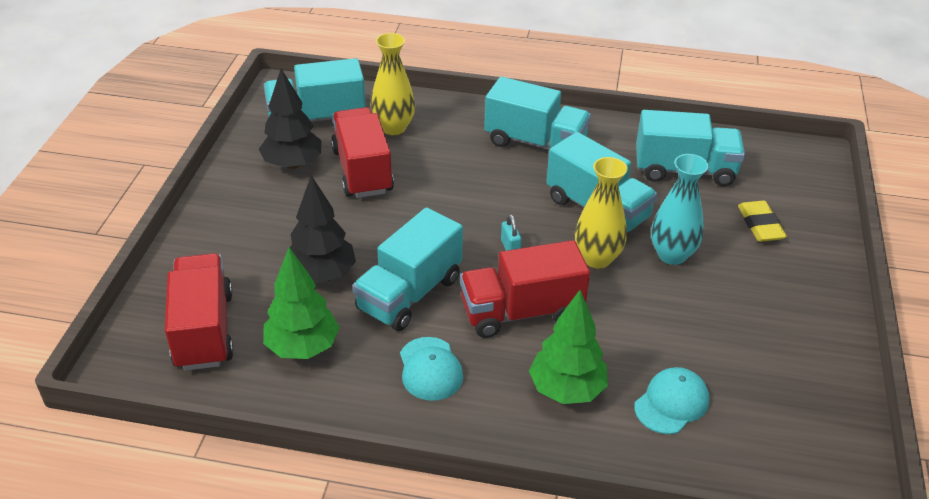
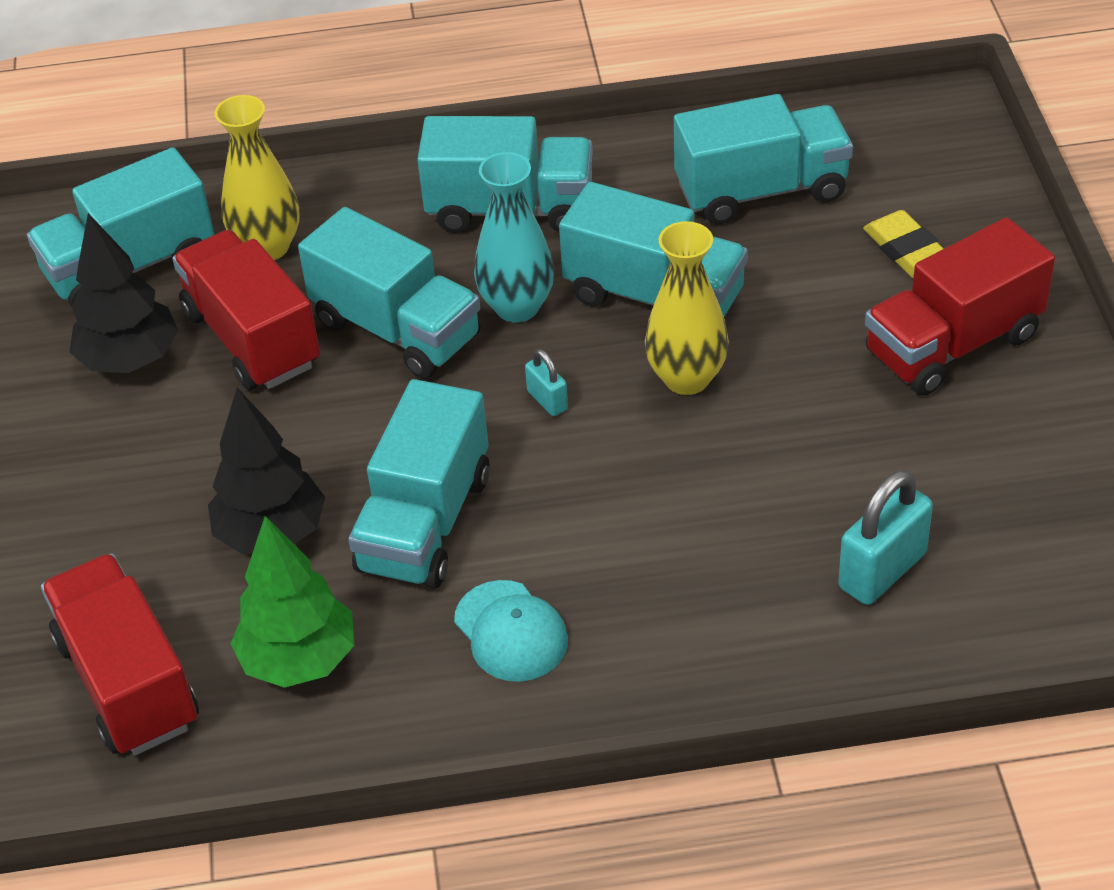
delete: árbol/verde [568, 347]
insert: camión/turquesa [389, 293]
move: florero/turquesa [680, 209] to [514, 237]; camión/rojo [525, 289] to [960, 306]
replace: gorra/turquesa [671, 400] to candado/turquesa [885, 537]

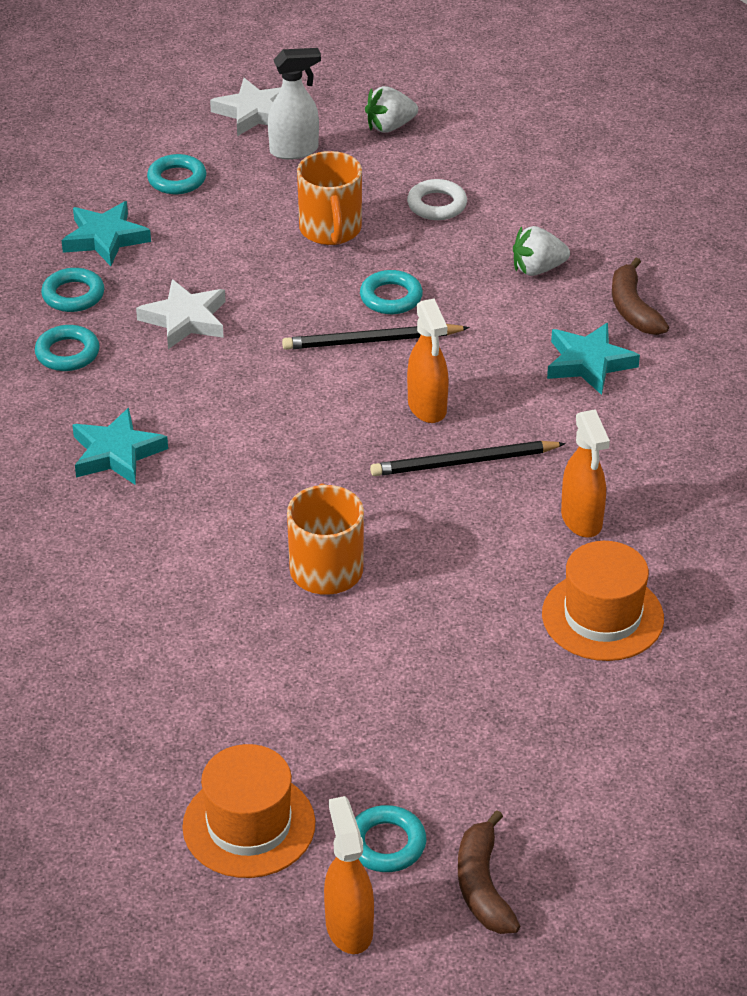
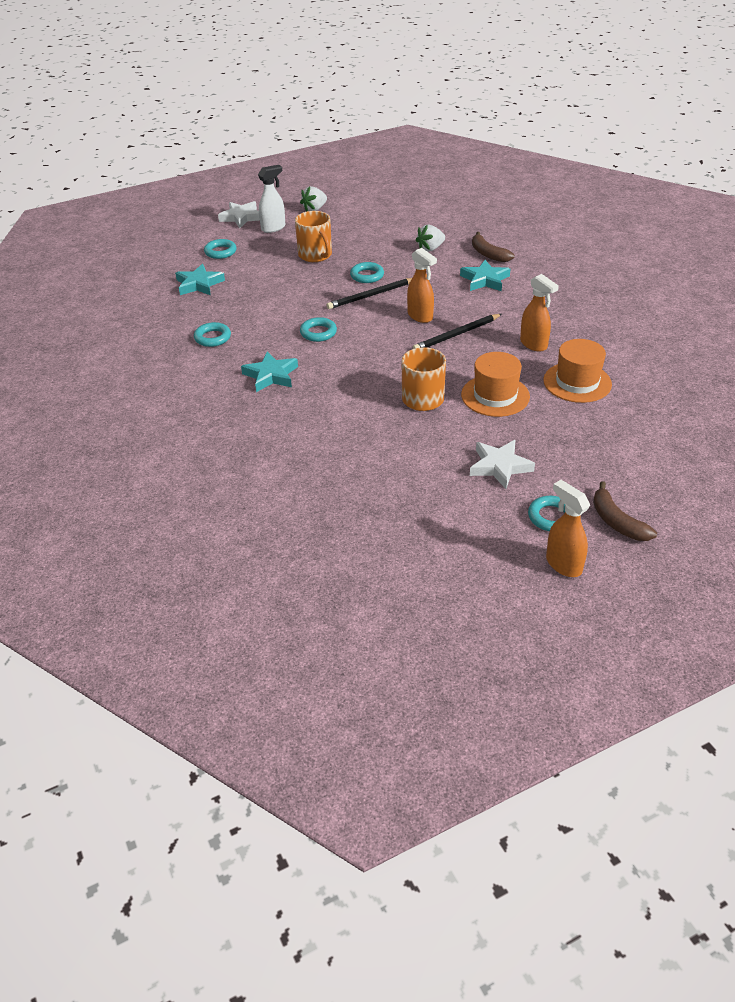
delete: anillo/blanco [437, 199]
move: anillo/turquesa [72, 290] to [318, 329]; sombrero/naranja [249, 811] to [495, 384]; estrella/blanco [181, 314] to [502, 464]

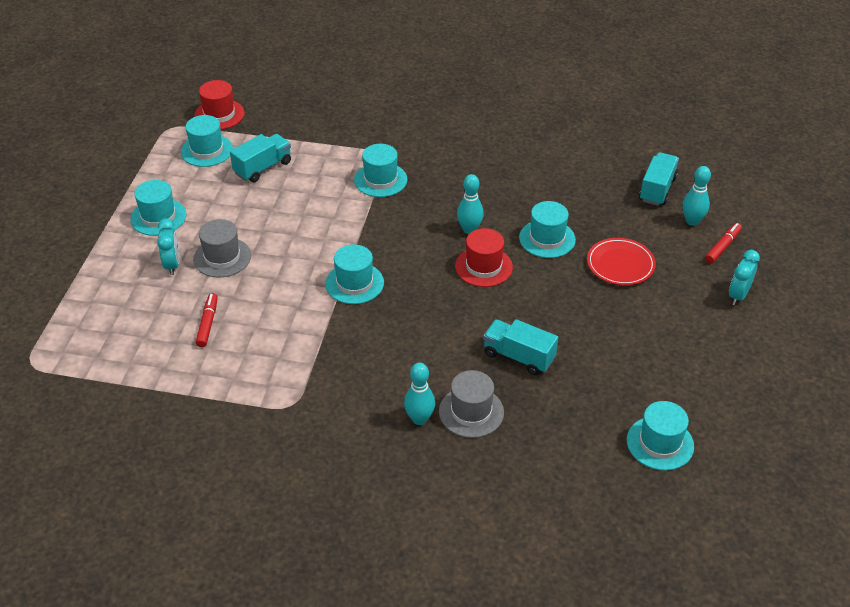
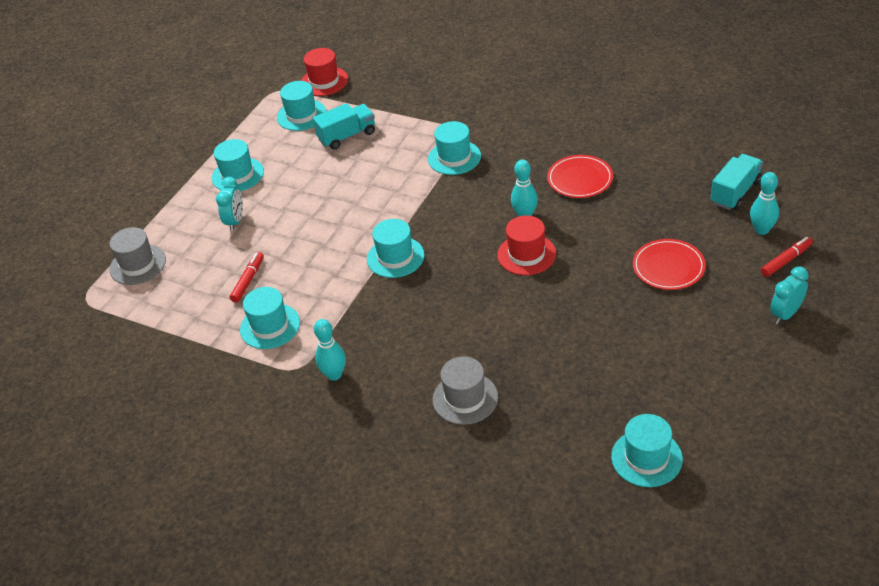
delete: camión/turquesa [520, 347]
insert: plato/rojo [580, 176]
move: sombrero/gris [222, 248] to [138, 256]; sombrero/turquesa [547, 229] to [270, 318]; bolo/turquesa [419, 394] to [330, 350]

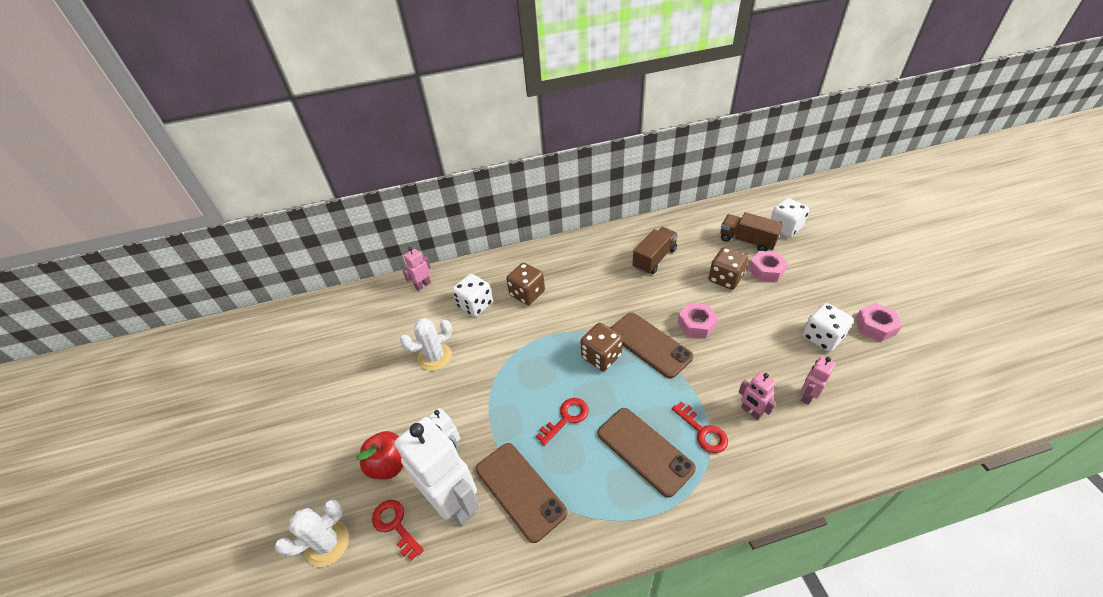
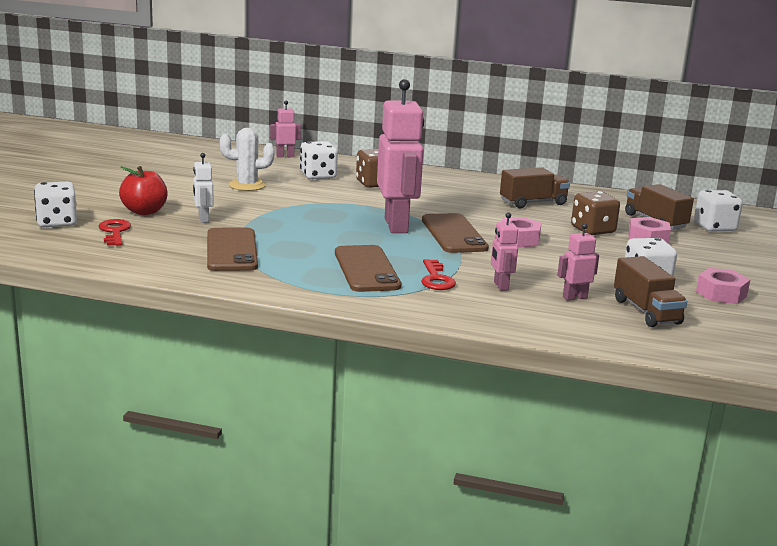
delete: robot/blanco [436, 471]; llave/rojo [562, 422]
insert: camión/marrón [650, 291]
replace: cactus/blanco [312, 533] to dado/blanco [55, 204]; dado/marrón [602, 347] to robot/rosa [400, 156]

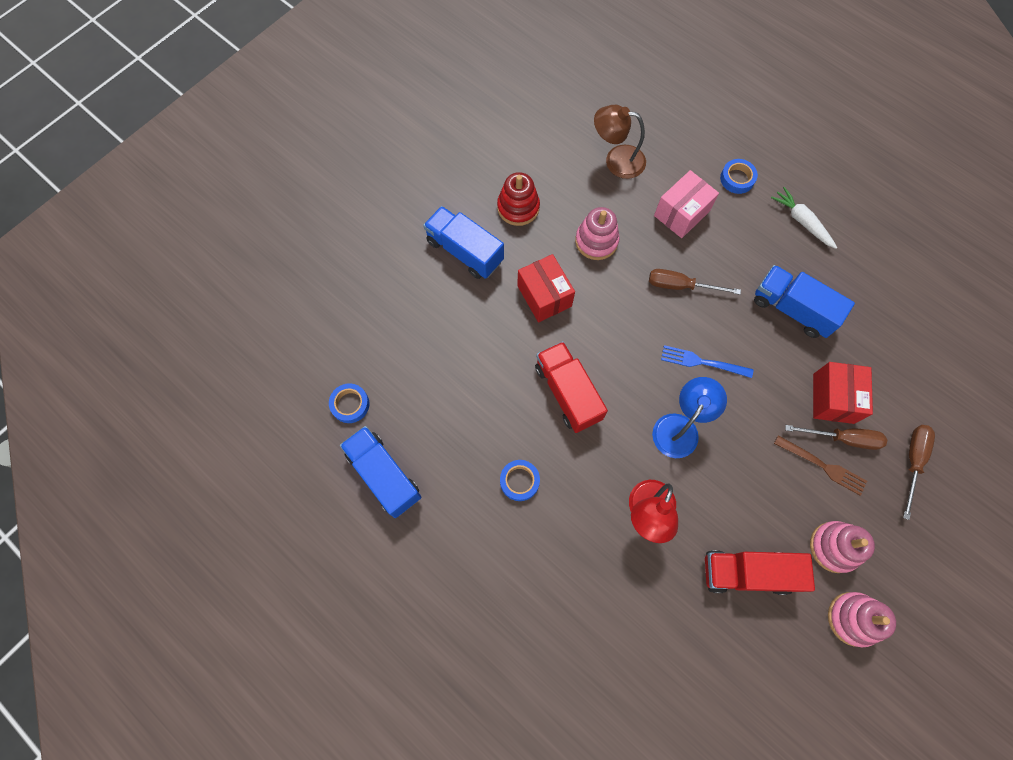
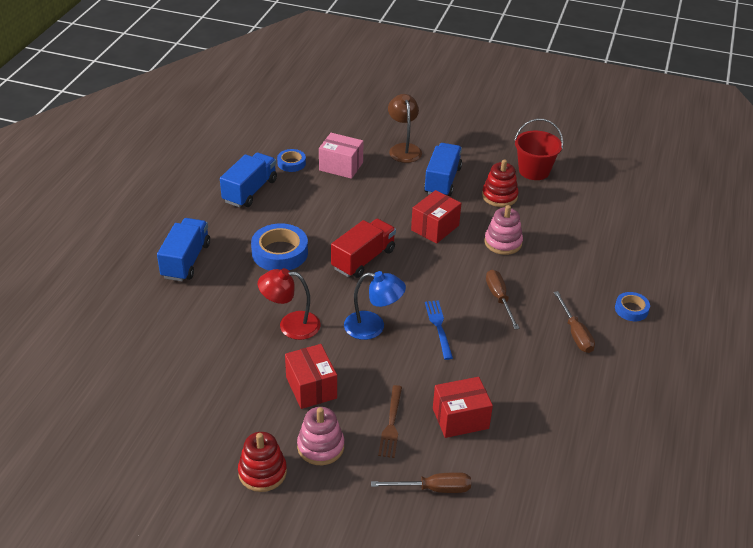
delete: camión/rojo [760, 572]; zanahoria/blanco [804, 218]
insert: caja/rojo [311, 376]; balde/rojo [538, 149]
move: camión/azul [804, 301] to [183, 249]; caja/rosa [686, 204] to [341, 156]; lámpara/marrón [620, 142] to [405, 128]; destornillador/marrón [836, 437] to [574, 322]
recolor: juguete apilable/rosa [862, 619] to juguete apilable/rojo [262, 462]
resize: cinta adhesiva/azul [520, 480] = [279, 247] x1.78

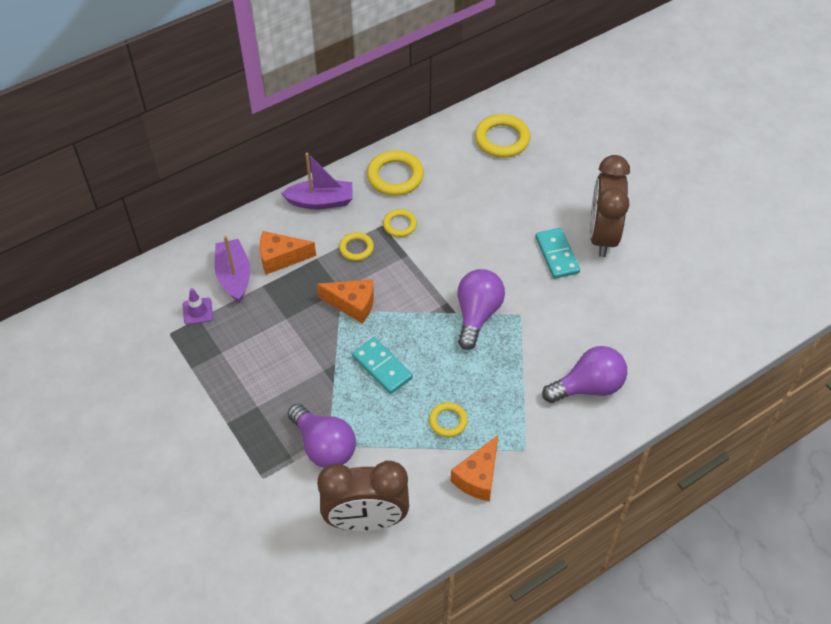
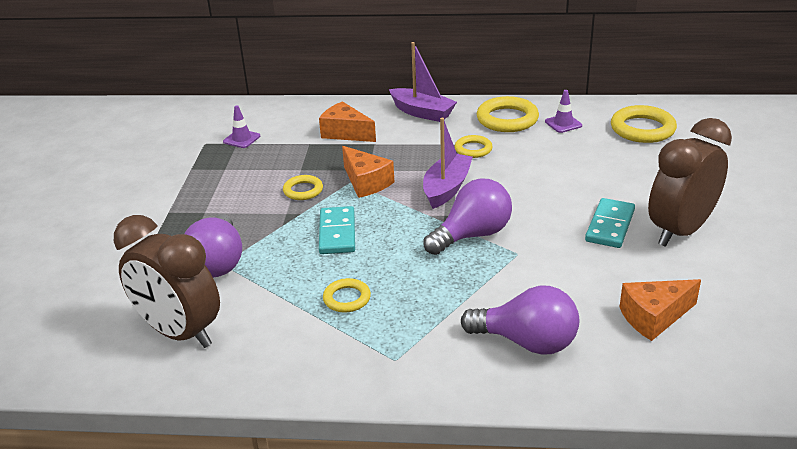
insert: cono de tráfico/morado [563, 111]
move: anillo/amarillo [356, 246] to [303, 187]; barco/morado [232, 269] to [448, 163]; queso/naranja [474, 468] to [660, 310]

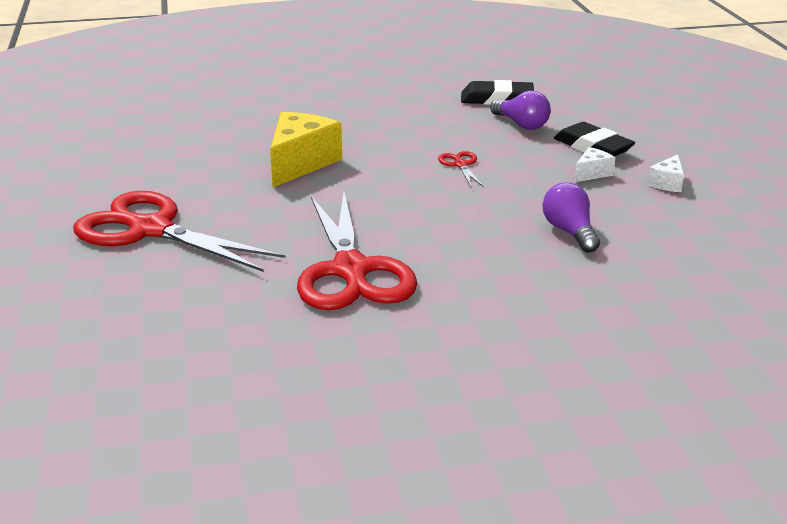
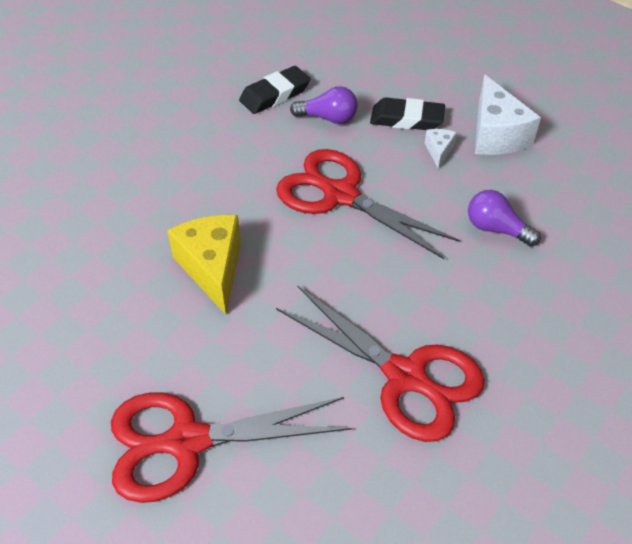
resize: tijeras/rojo [461, 169] = [368, 204] x2.46; queso/blanco [665, 173] = [508, 115] x2.06

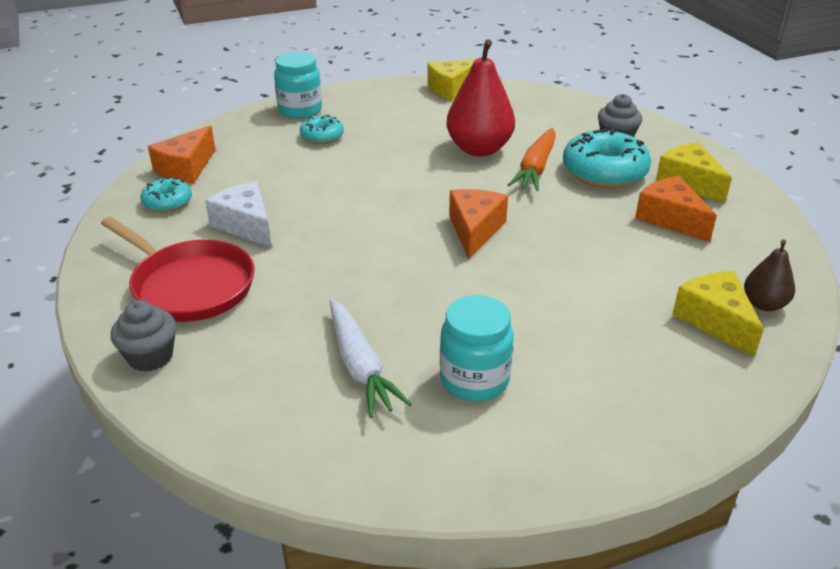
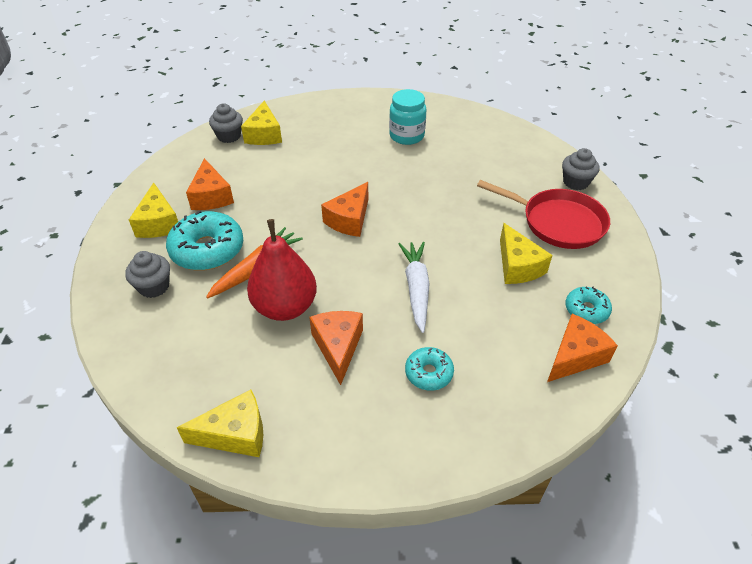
delete: tarro/turquesa [298, 85]
insert: queso/naranja [336, 348]
move: zanahoria/blanco [370, 358] to [414, 287]
replace: pera/marrón [769, 275] to magdalena/gris [226, 123]
recolor: queso/blanco [238, 214] to queso/amarillo [526, 253]
rotate: sartén/rojo [178, 269] = [543, 214] 150 degrees clockwise

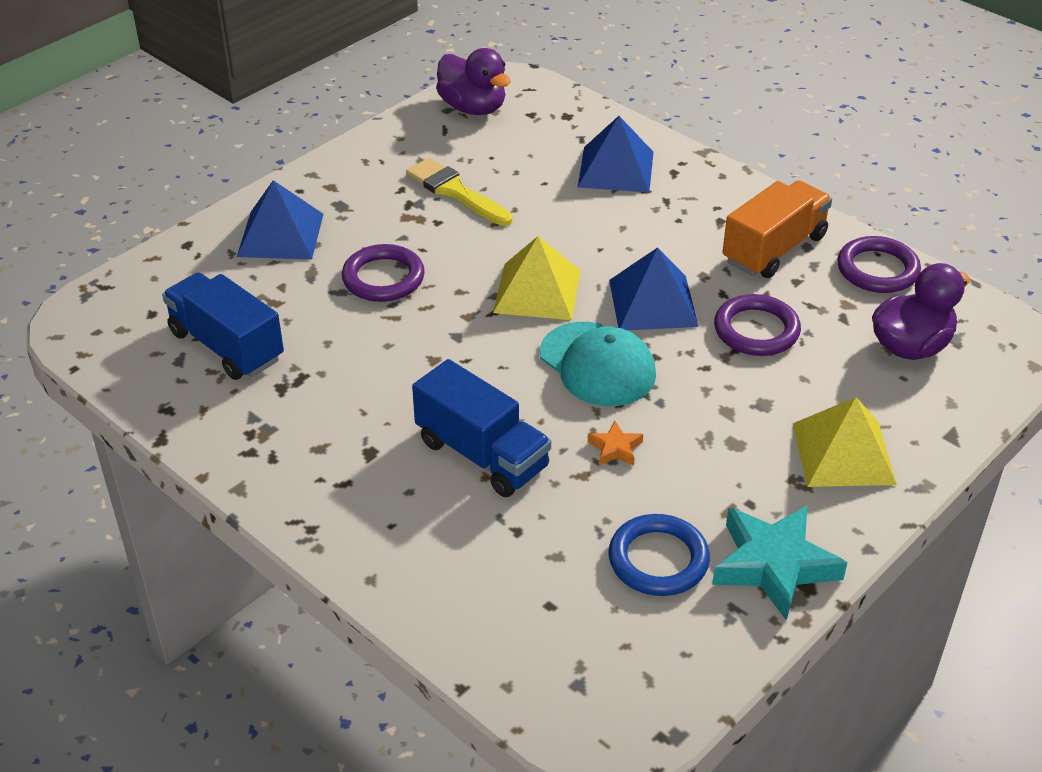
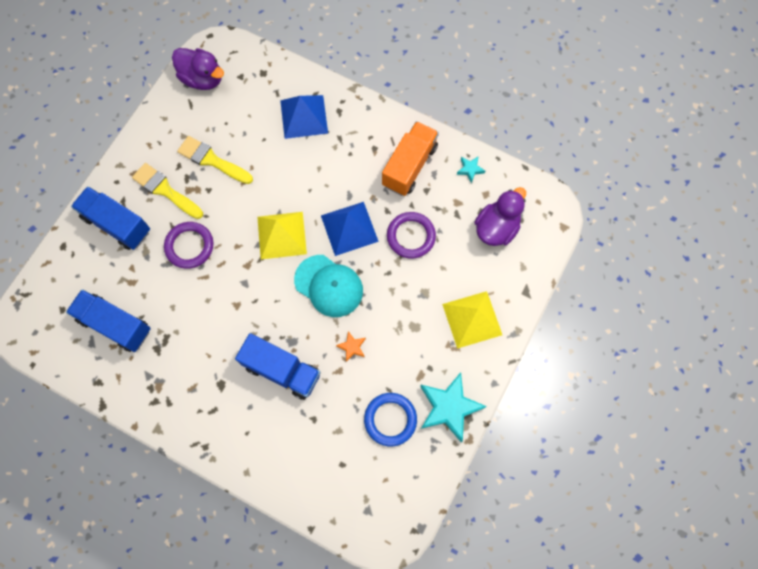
insert: pincel/amarillo [167, 191]
replace: pirámide/azul [280, 220] to camión/azul [110, 218]; anillo/morado [879, 264] to estrella/turquesa [471, 169]

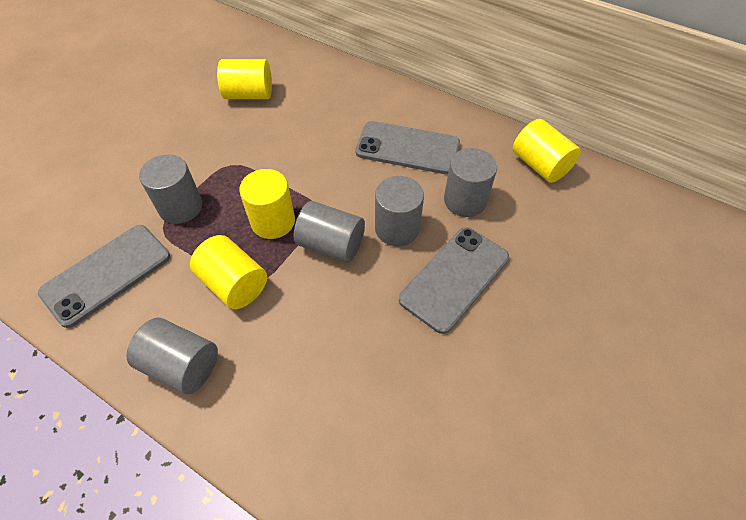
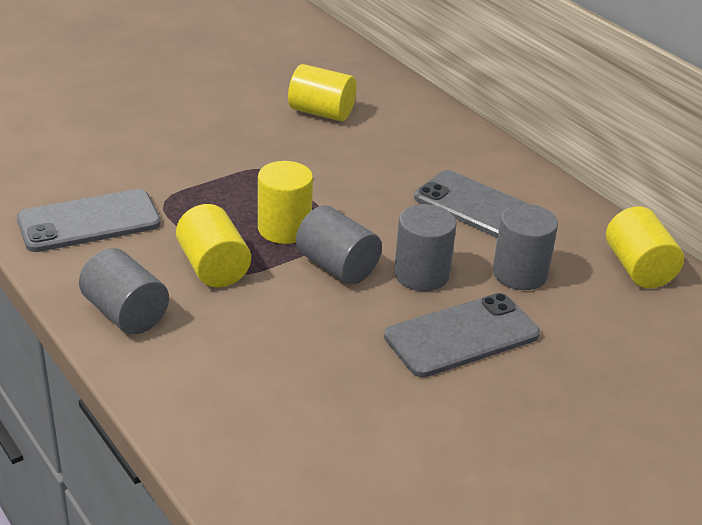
delete: cilindro/gris [170, 189]

